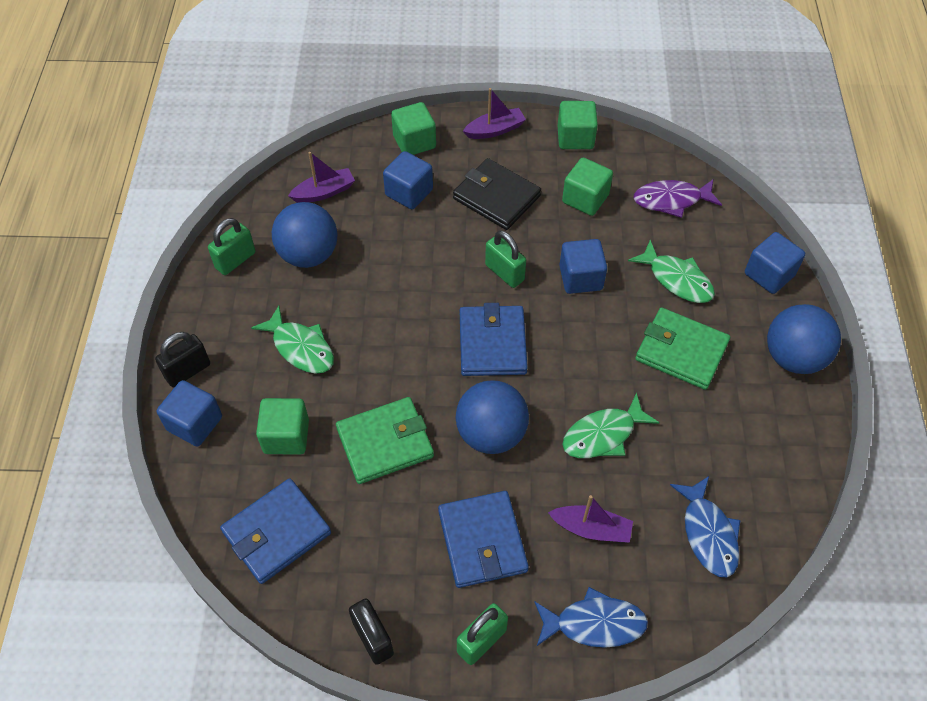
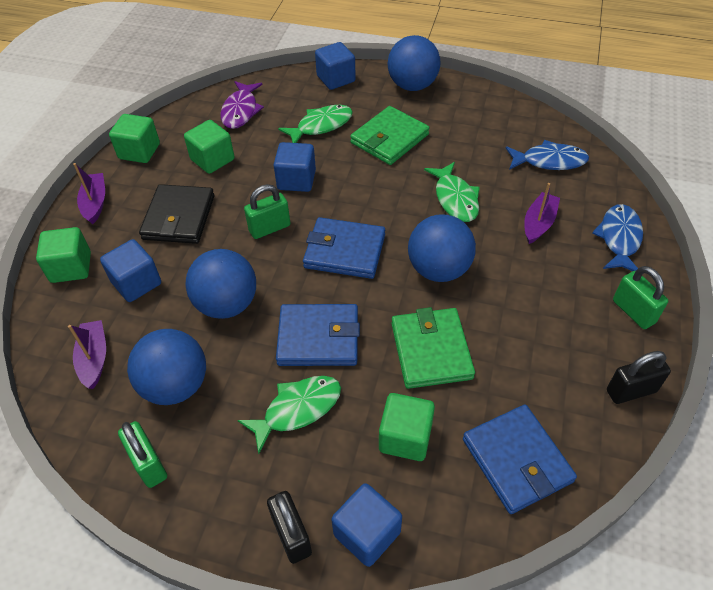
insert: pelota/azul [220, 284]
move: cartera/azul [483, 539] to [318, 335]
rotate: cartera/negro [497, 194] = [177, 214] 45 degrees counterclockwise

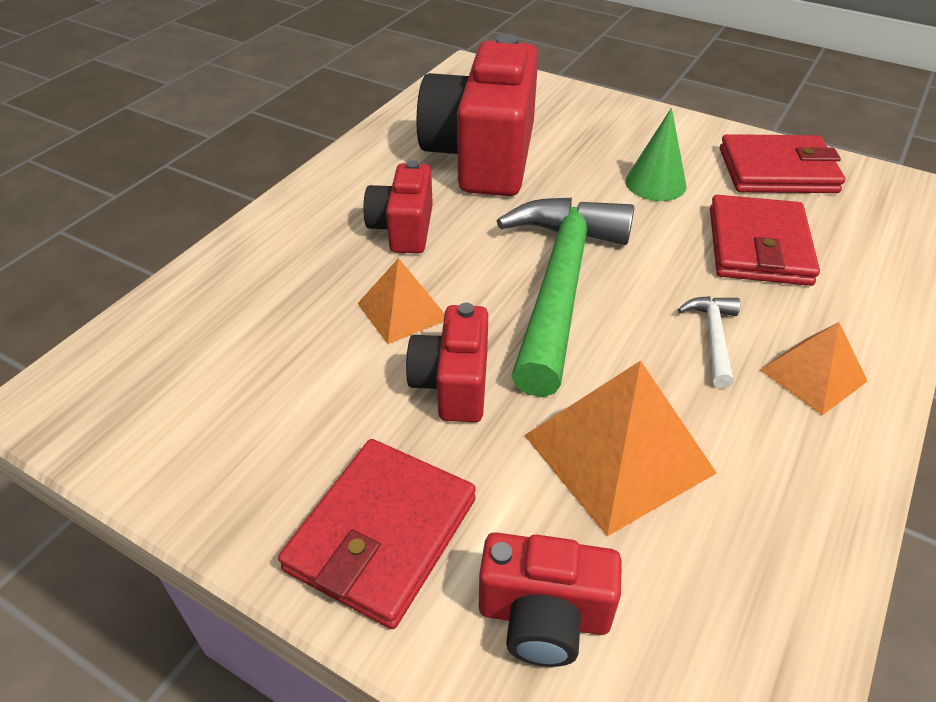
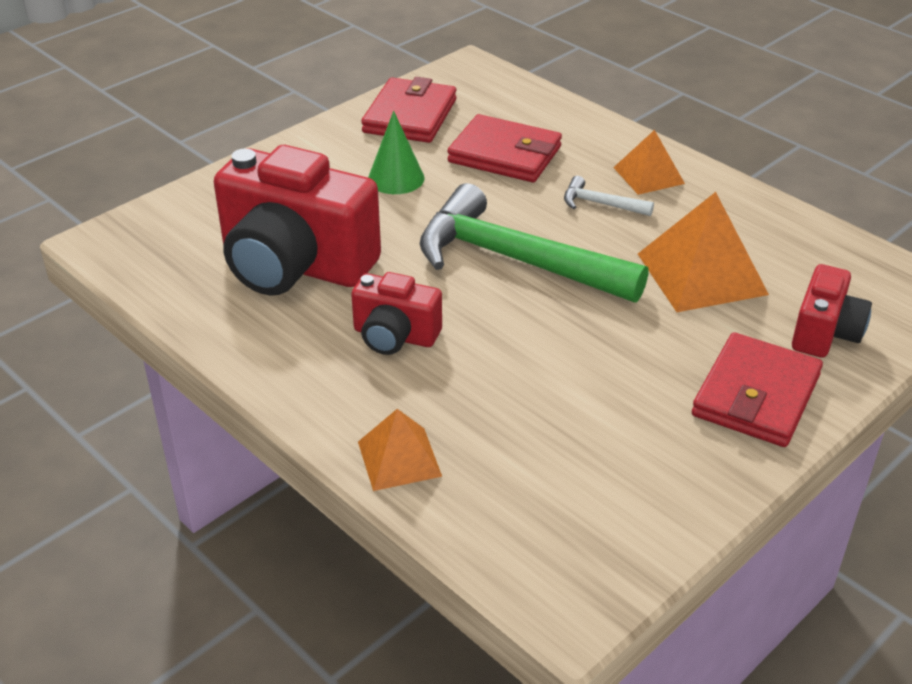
delete: cámara/rojo [447, 362]
move: pirámide/naranja [401, 301] to [400, 450]
rotate: cartera/rojo [377, 534] = [757, 389] 75 degrees clockwise

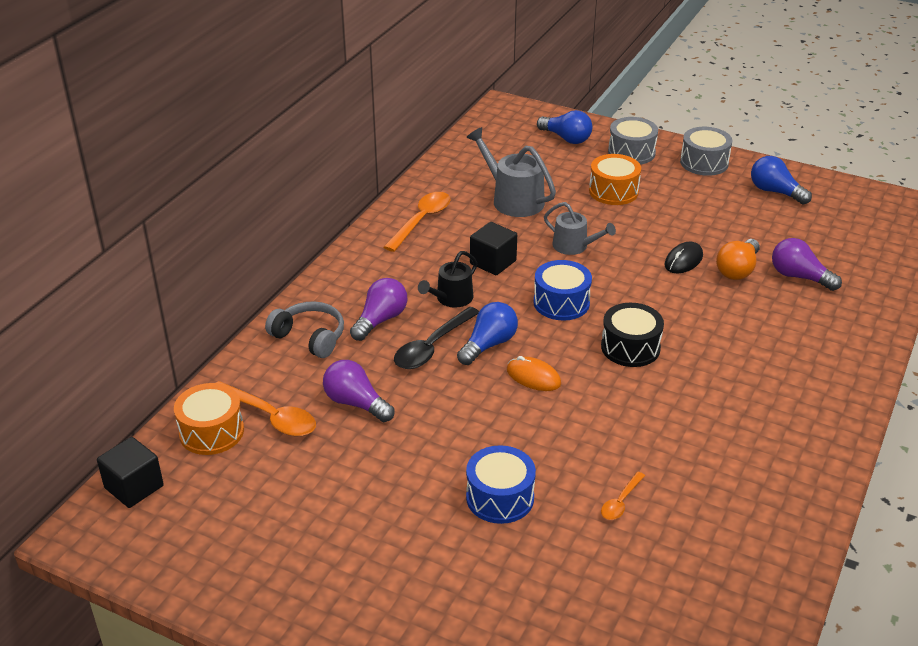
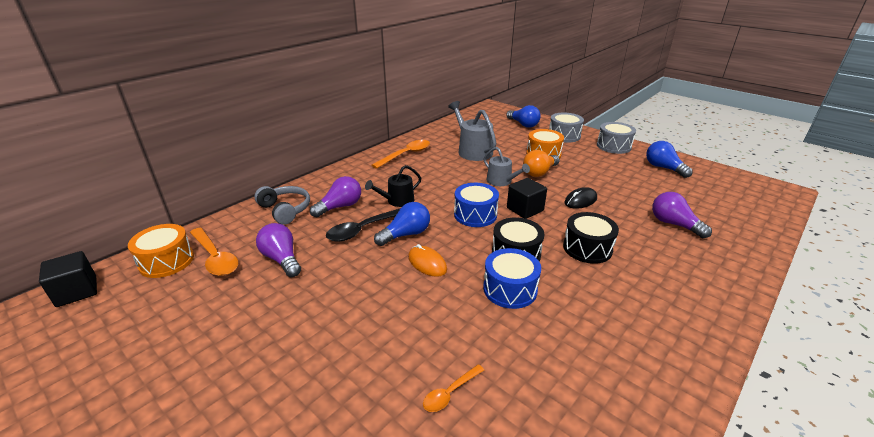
insert: tambor/negro [591, 238]
move: tambor/azul [501, 484] to [512, 278]; cubo/negro [493, 248] to [527, 198]; bombilla/naranja [738, 259] to [541, 163]

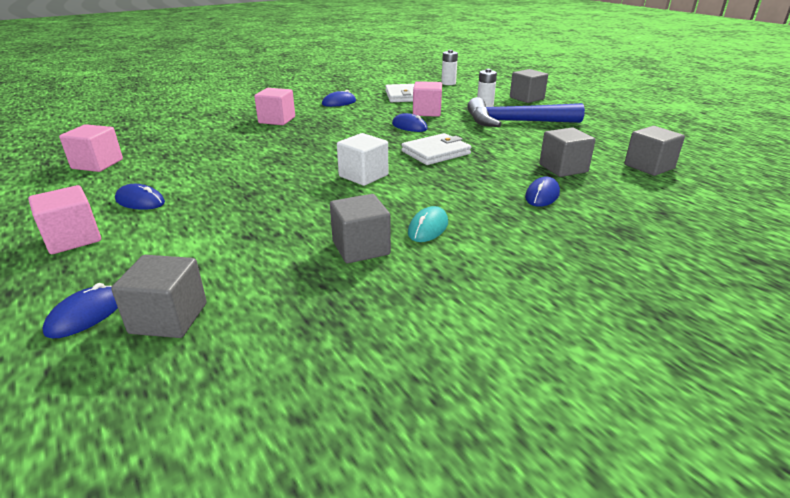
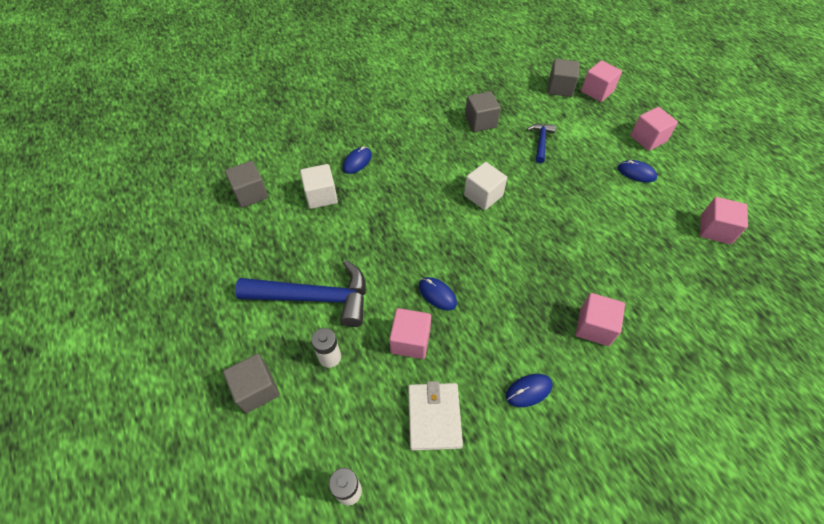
delete: cartera/blanco [436, 149]; ratón/turquesa [428, 224]
insert: martillo/azul [541, 143]
replace: ratón/azul [80, 310] to cubo/rosa [601, 81]
recolor: cubo/gris [567, 152] to cubo/blanco [319, 186]

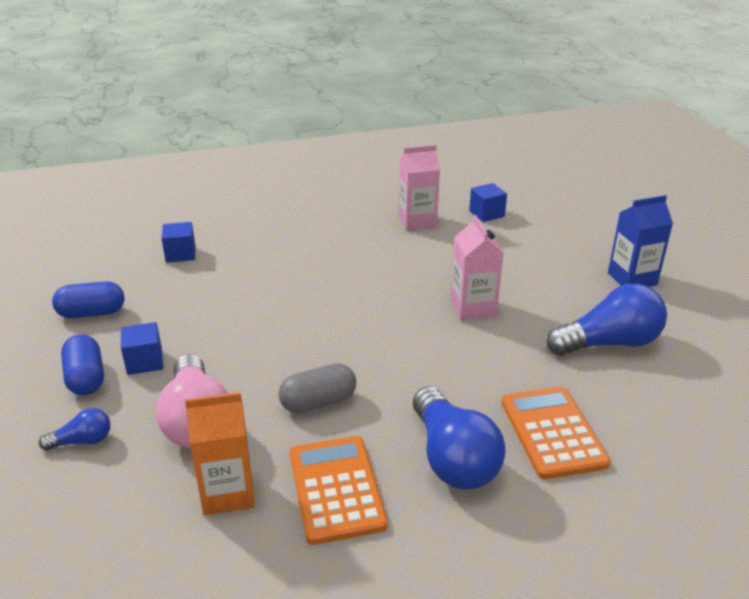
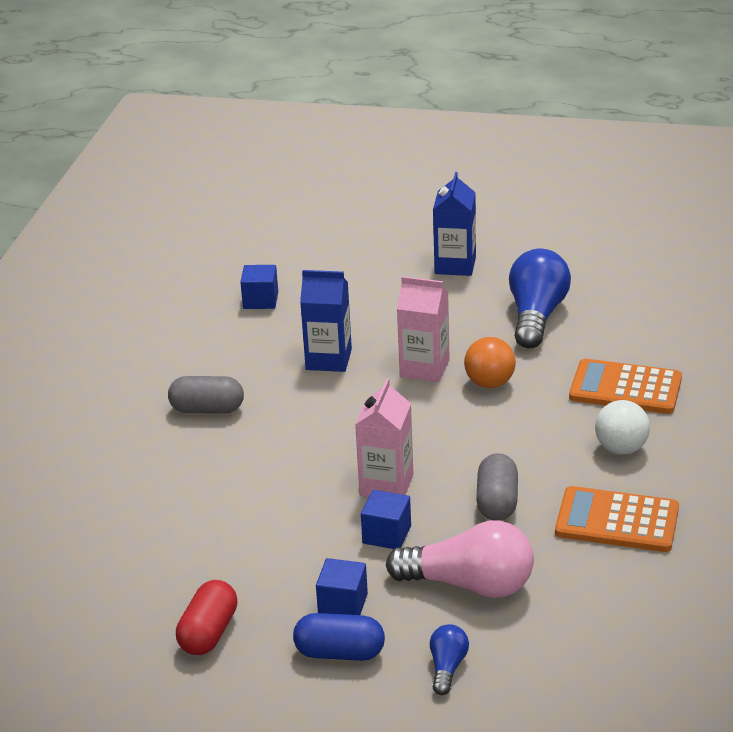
delete: cartón de leche/naranja [220, 454]
insert: cápsula/gris [206, 395]; cartón de leche/azul [326, 321]; pelota/naranja [490, 362]
move: cartón de leche/rosa [419, 188] to [384, 438]; cubo/azul [178, 242] to [386, 519]
replace: bombilla/azul [459, 438] to pelota/blanco [622, 427]
recolor: cápsula/azul [88, 299] to cápsula/rojo [206, 617]

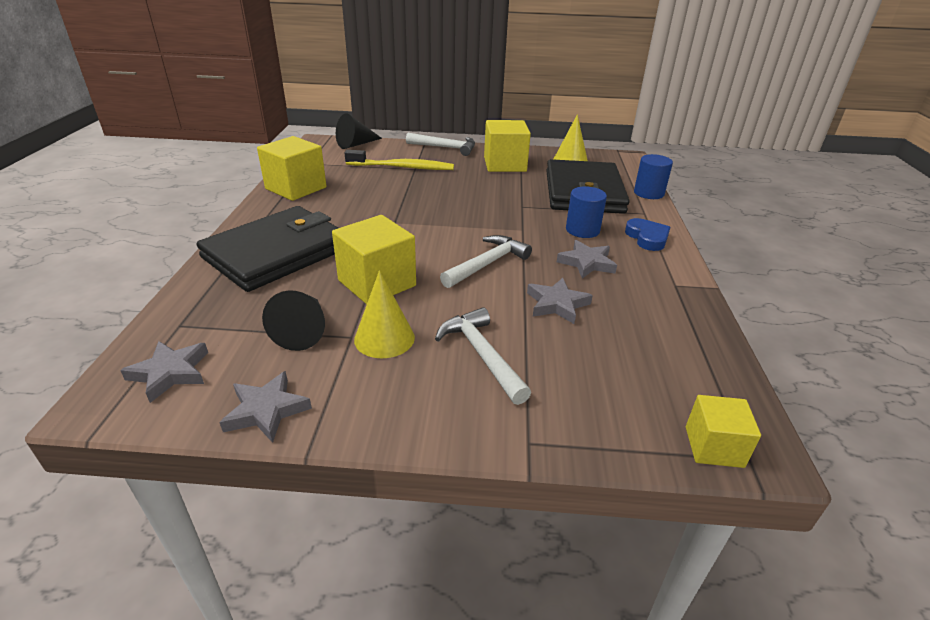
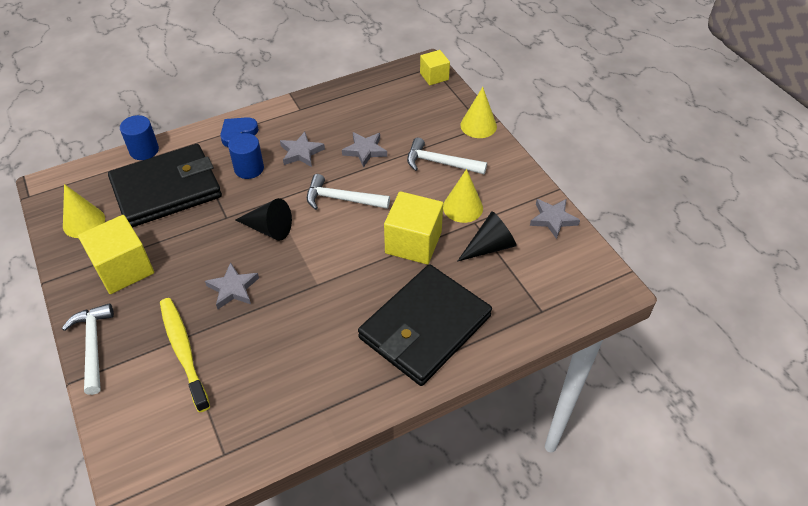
delete: cubo/amarillo [291, 168]
insert: cono/amarillo [478, 112]
move: estrella/gris [164, 372] to [232, 285]; cono/negro [359, 131] to [264, 219]
rotate: cartera/negro [268, 249] = [425, 325] 60 degrees counterclockwise; martillo/blanco [483, 356] = [447, 156] 75 degrees clockwise

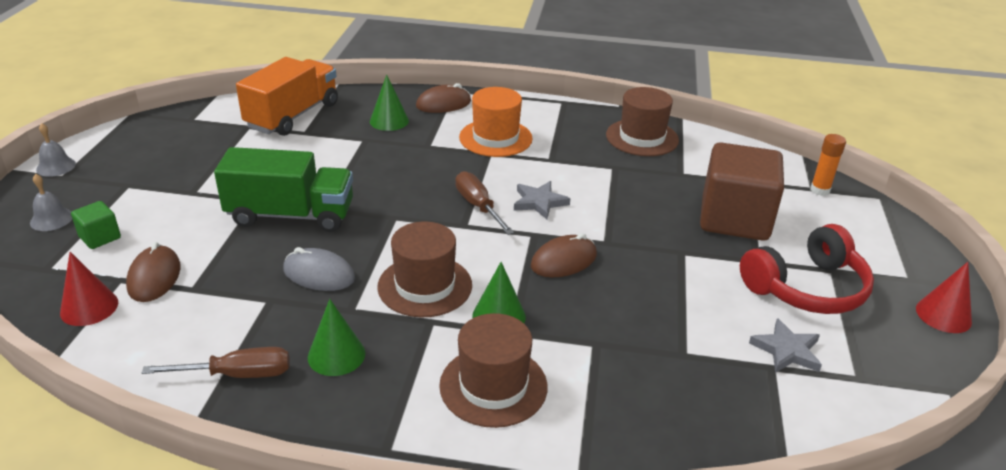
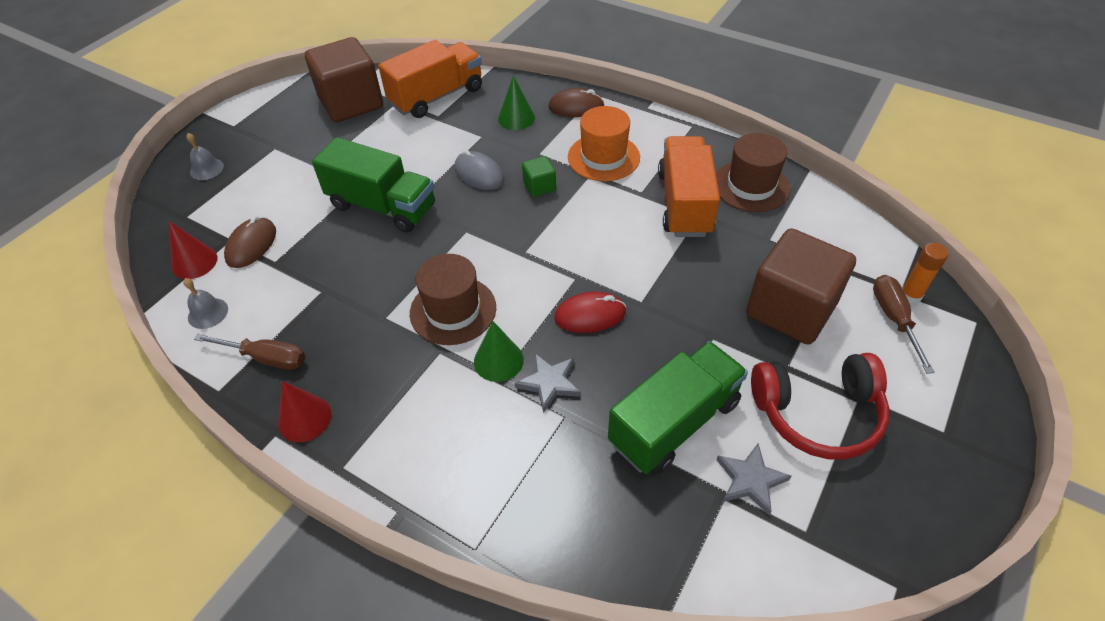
delete: cono/verde [336, 337]; sombrero/marrón [493, 370]
insert: cubo/marrón [344, 79]; camión/verde [678, 407]; camión/naranja [689, 186]
move: campana/gris [56, 150] to [205, 303]; cono/rojo [944, 297] to [304, 411]; ratón/gris [319, 269] to [479, 170]; estrella/gris [542, 200] to [548, 383]; cubo/verde [96, 225] to [539, 176]; destornillador/marrón [485, 203] to [904, 324]
recolor: ratón/marrón [564, 255] to ratón/rojo [590, 312]

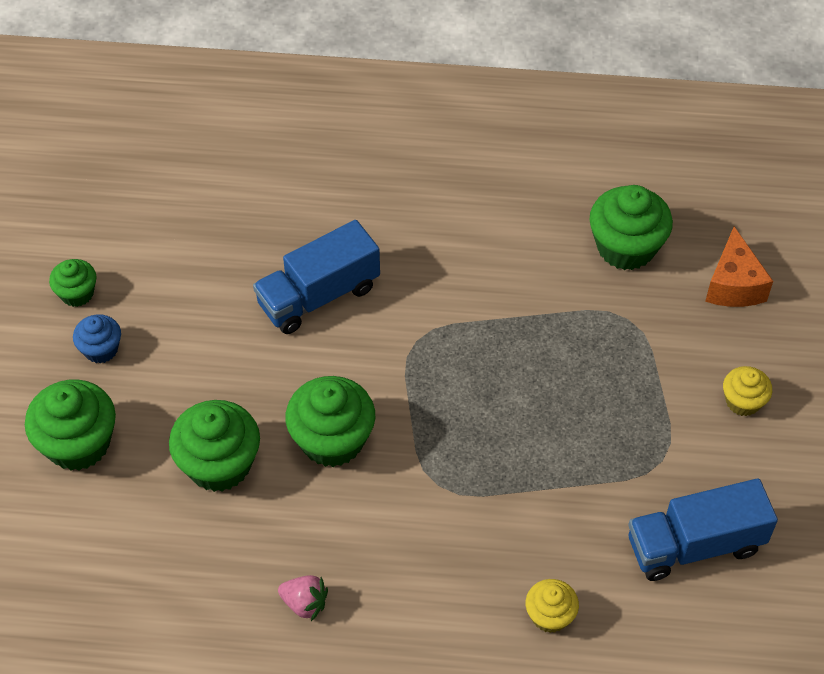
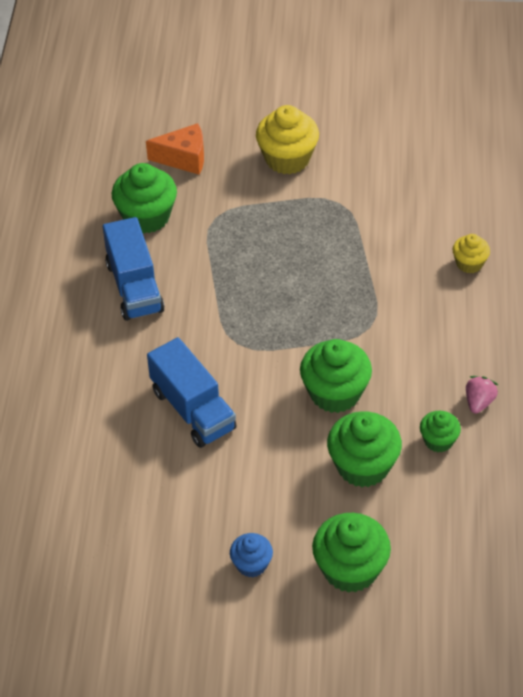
move: camión/azul [703, 529] to [134, 269]; magdalena/verde [73, 283] to [440, 432]
resize: magdalena/amarillo [747, 391] = [287, 139] x1.79

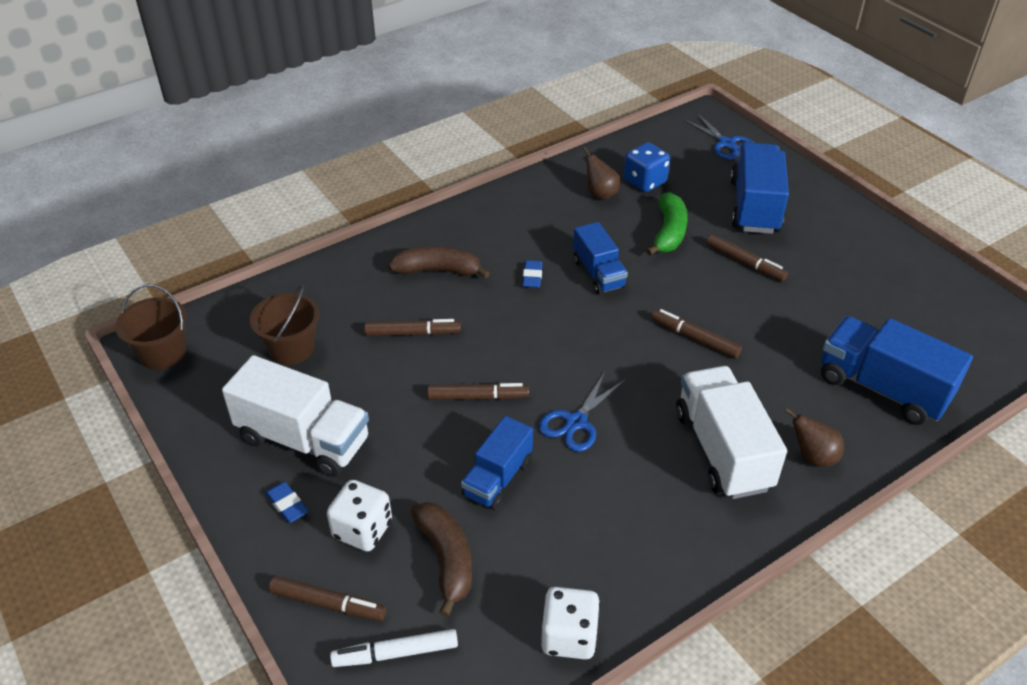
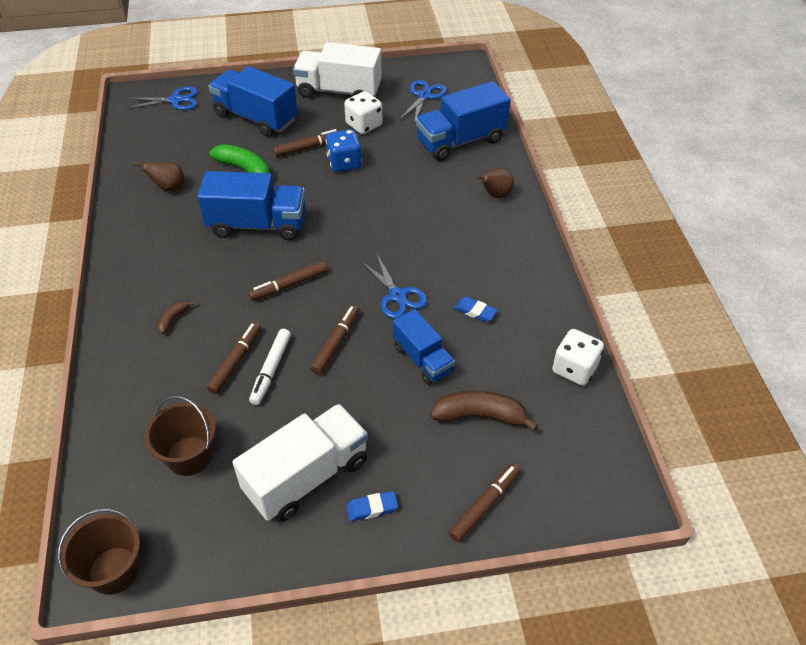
insert: tijeras/azul [422, 101]
move: rotulador/marrón [696, 333] to [287, 281]; rotulador/blanco [394, 648] to [270, 367]; camión/blanco [731, 432] to [337, 70]; dado/azul [647, 167] to [343, 150]; dado/blanco [359, 515] to [363, 112]; goma de borrar/azul [532, 274] to [476, 309]
resize: plátano/marrón [439, 262] = [175, 317] x0.50; camión/azul [600, 258] = [251, 205] x1.61

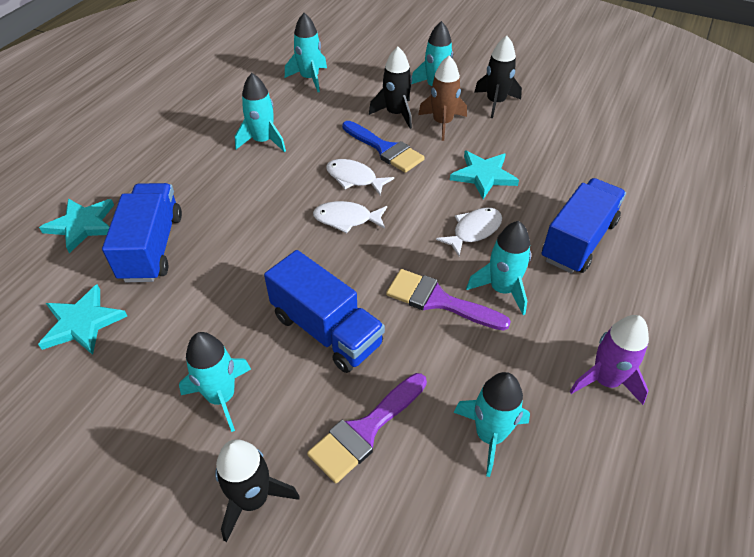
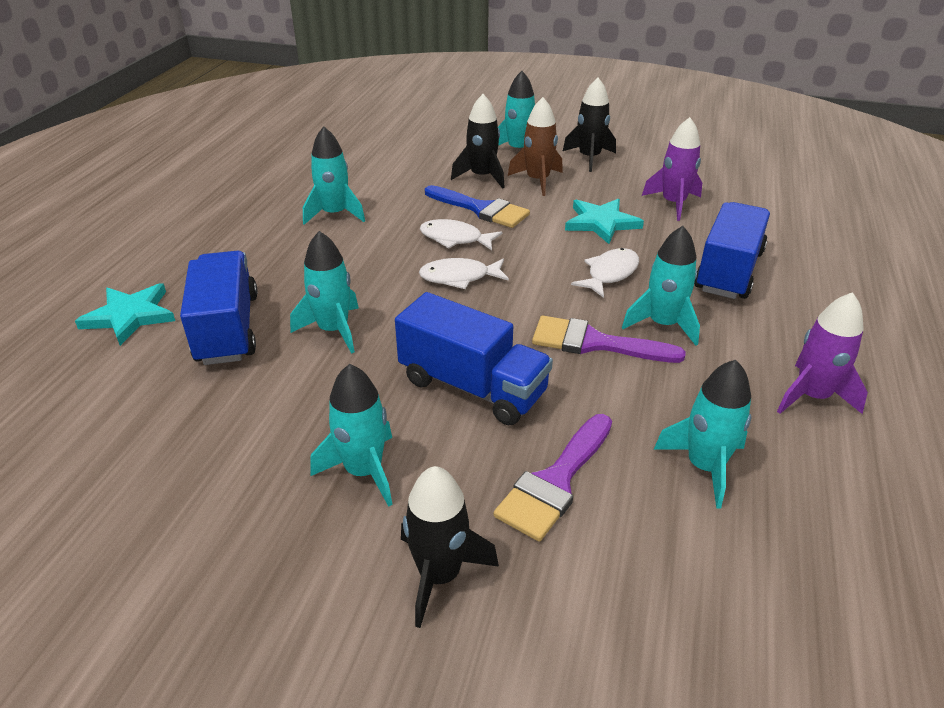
delete: estrella/turquesa [82, 320]
insert: cohete/morado [672, 169]
move: cohete/turquesa [306, 52] to [324, 292]

